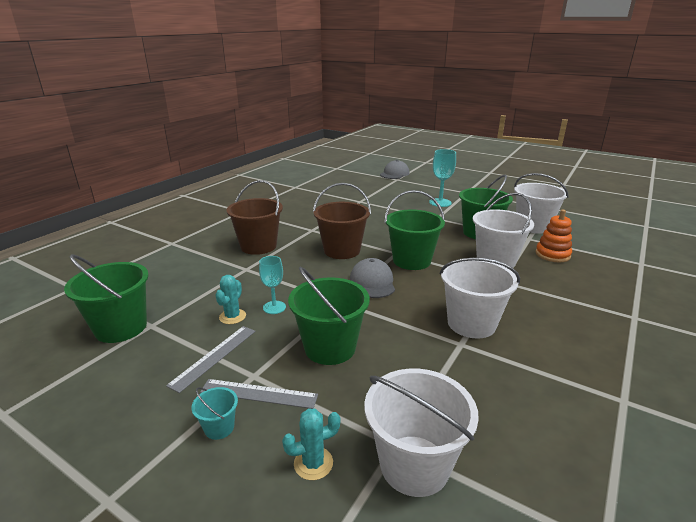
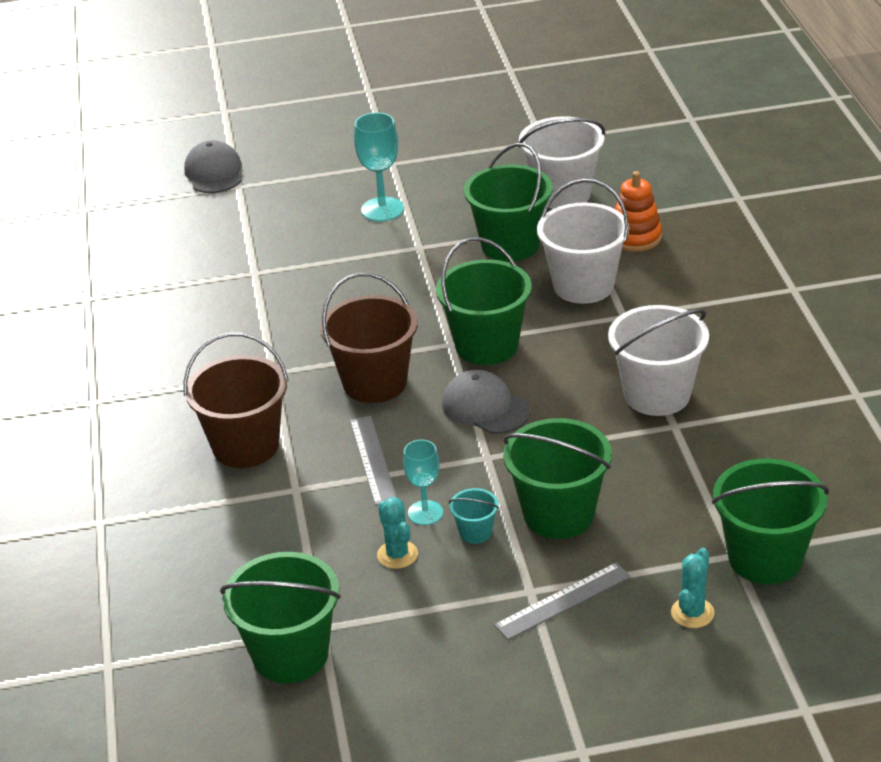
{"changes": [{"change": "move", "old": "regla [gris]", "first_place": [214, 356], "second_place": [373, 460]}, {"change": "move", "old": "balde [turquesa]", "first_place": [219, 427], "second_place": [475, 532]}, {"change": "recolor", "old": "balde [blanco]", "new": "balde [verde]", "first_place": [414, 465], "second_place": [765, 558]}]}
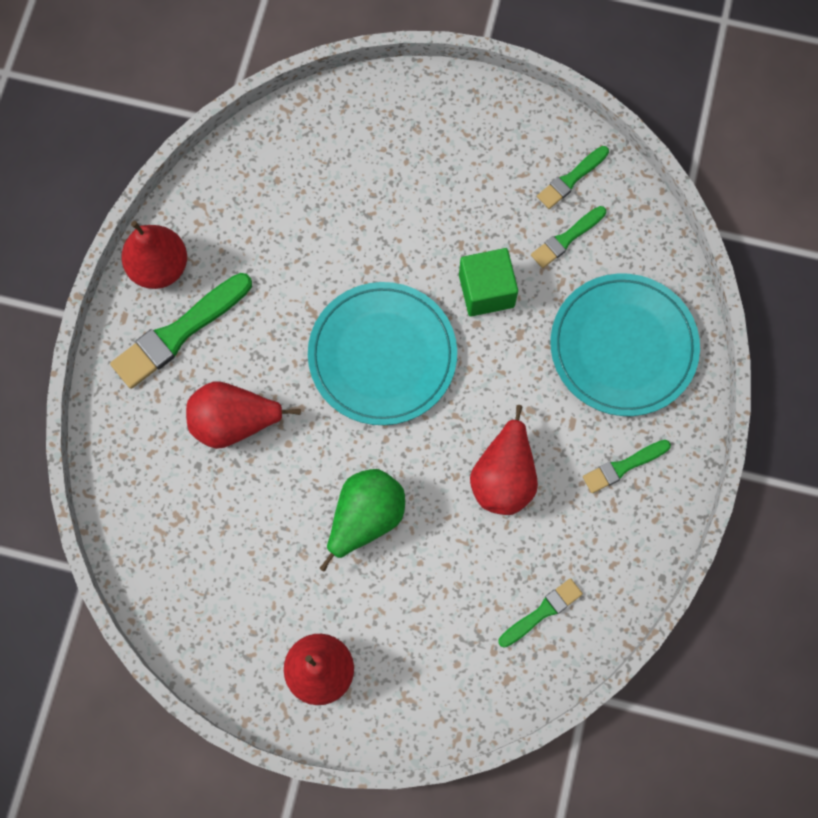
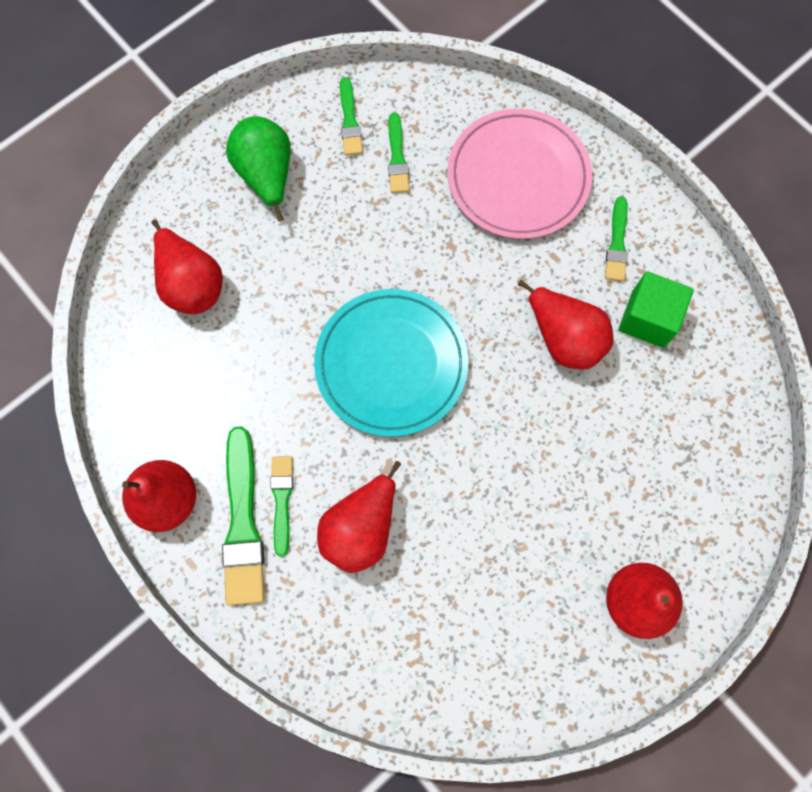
{"changes": [{"change": "move", "old": "pera [verde]", "first_place": [365, 518], "second_place": [266, 176]}, {"change": "move", "old": "cubo [verde]", "first_place": [486, 291], "second_place": [648, 319]}, {"change": "move", "old": "pincel [verde]", "first_place": [542, 612], "second_place": [282, 500]}, {"change": "recolor", "old": "plato [turquesa]", "new": "plato [rosa]", "first_place": [623, 347], "second_place": [518, 177]}, {"change": "insert", "new": "pera [rojo]", "second_place": [192, 284]}]}
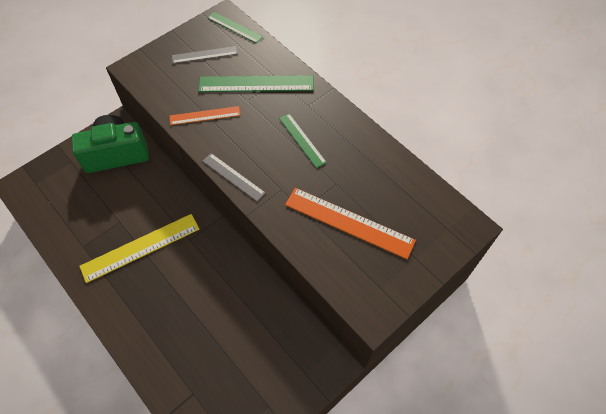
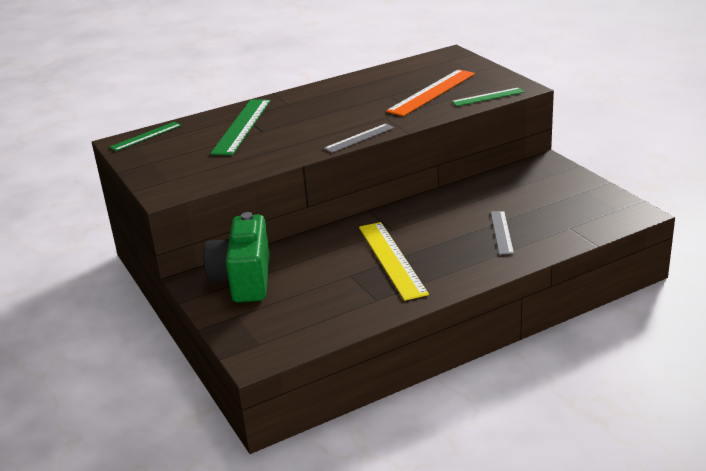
{"changes": [{"change": "delete", "old": "regla [naranja]", "first_place": [205, 115]}, {"change": "move", "old": "regla [gris]", "first_place": [204, 54], "second_place": [501, 232]}, {"change": "move", "old": "regla [verde]", "first_place": [302, 140], "second_place": [488, 97]}]}
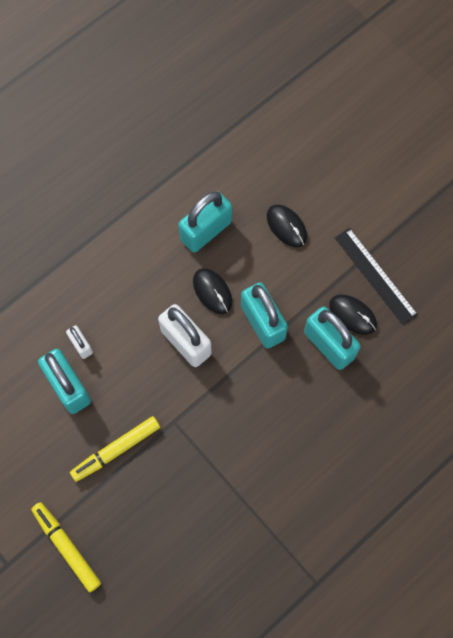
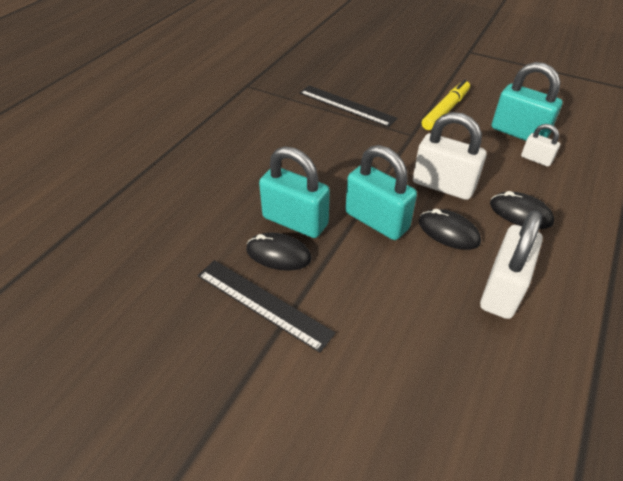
{"changes": [{"change": "delete", "old": "rotulador [amarillo]", "first_place": [66, 547]}, {"change": "recolor", "old": "candado [turquesa]", "new": "candado [blanco]", "first_place": [206, 231], "second_place": [502, 290]}, {"change": "move", "old": "ratón [negro]", "first_place": [286, 226], "second_place": [520, 213]}, {"change": "insert", "new": "regla [negro]", "second_place": [346, 105]}]}
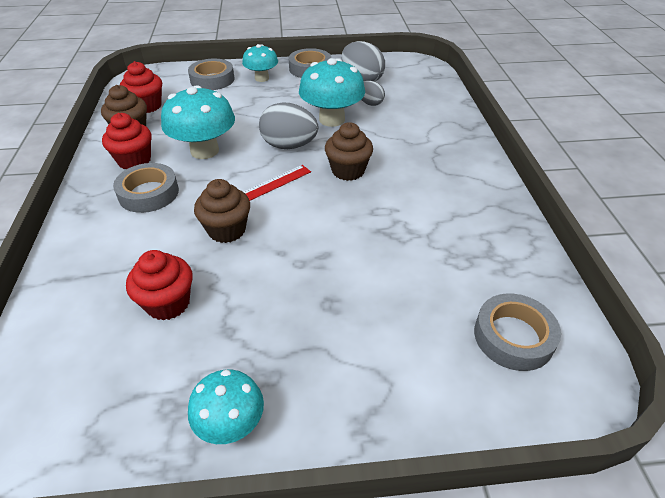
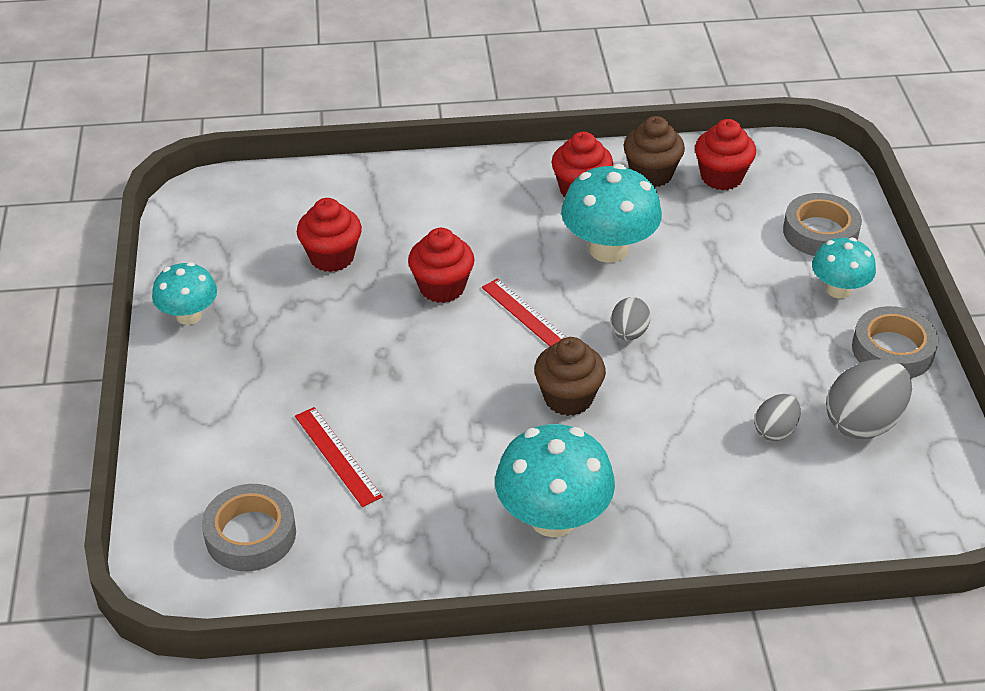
{"changes": [{"change": "delete", "old": "cinta adhesiva [gris]", "first_place": [148, 193]}, {"change": "recolor", "old": "magdalena [marrón]", "new": "magdalena [rojo]", "first_place": [227, 230], "second_place": [442, 287]}, {"change": "resize", "old": "huevo [gris]", "first_place": [289, 146], "second_place": [629, 333], "factor": 0.57}, {"change": "move", "old": "seta [turquesa]", "first_place": [332, 119], "second_place": [553, 518]}, {"change": "insert", "new": "regla [rojo]", "second_place": [337, 456]}]}
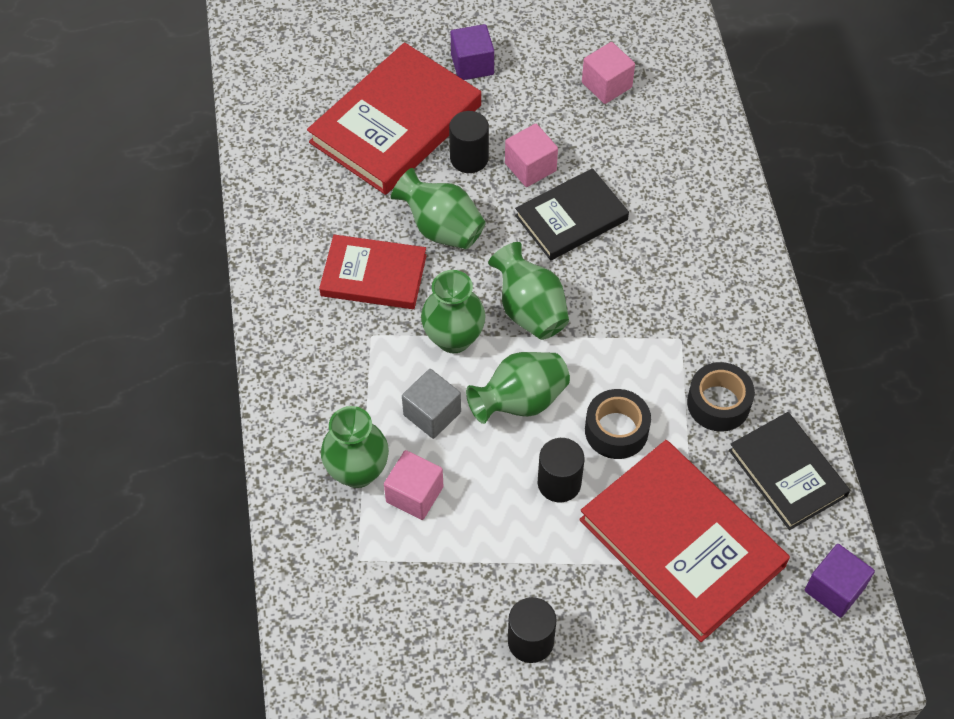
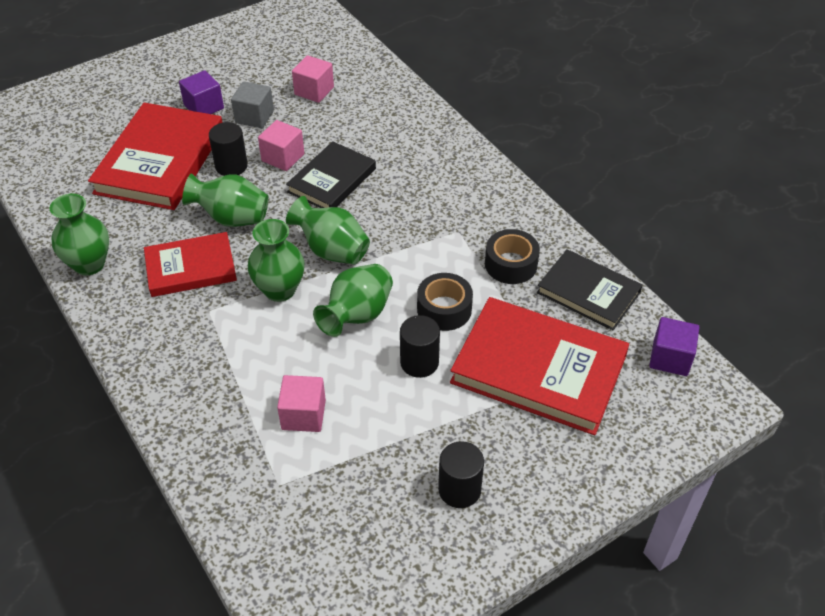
{"changes": [{"change": "move", "old": "florero [verde]", "first_place": [357, 471], "second_place": [89, 264]}, {"change": "move", "old": "cubo [gris]", "first_place": [432, 413], "second_place": [254, 117]}]}
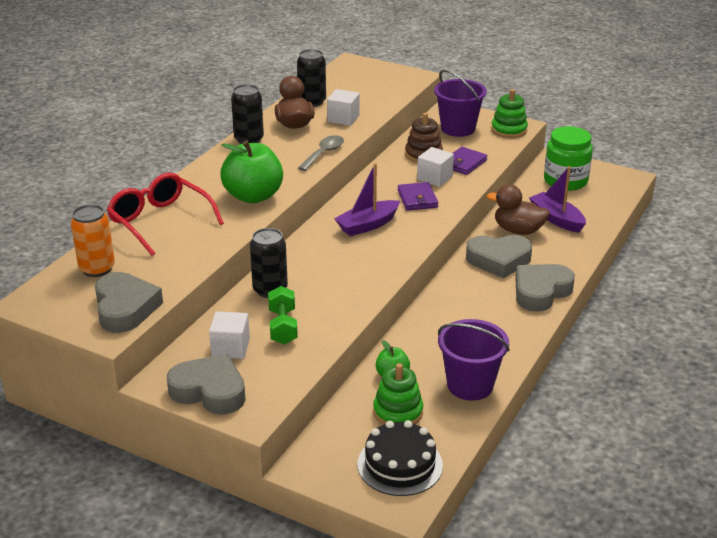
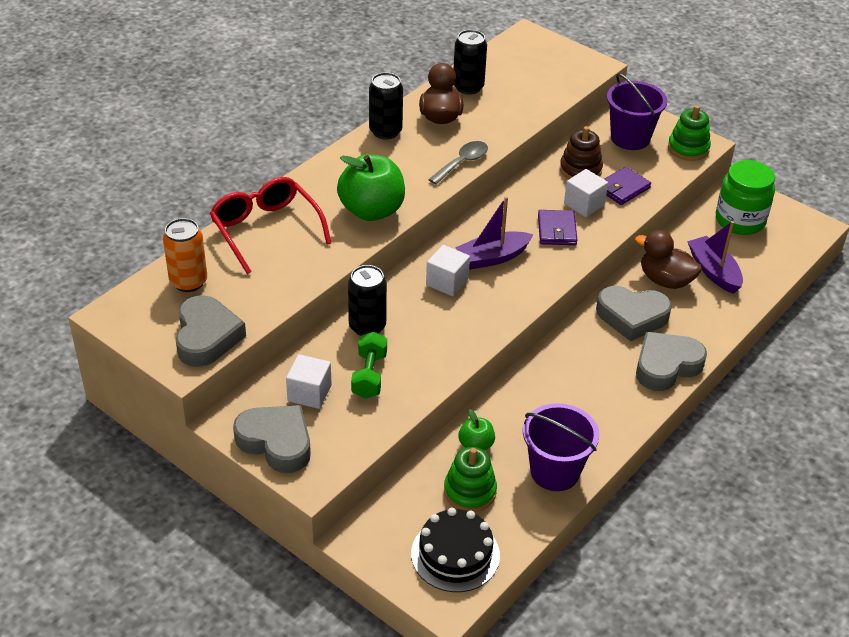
{"changes": [{"change": "move", "old": "cubo [blanco]", "first_place": [343, 118], "second_place": [447, 282]}]}
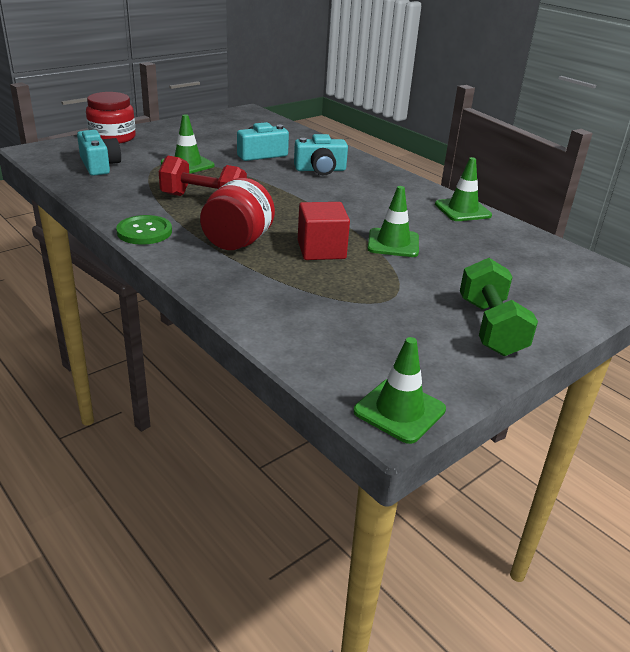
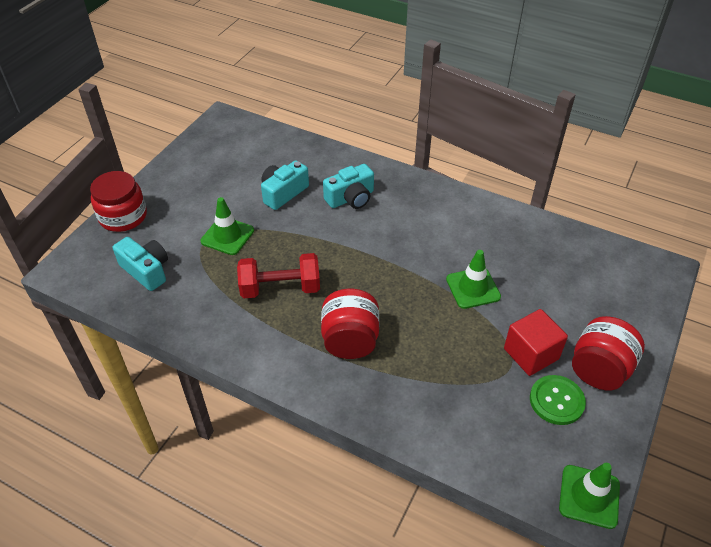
{"changes": [{"change": "move", "old": "botón [verde]", "first_place": [144, 232], "second_place": [556, 401]}, {"change": "move", "old": "cubo [rojo]", "first_place": [321, 250], "second_place": [531, 354]}, {"change": "delete", "old": "cono de tráfico [verde]", "first_place": [462, 210]}, {"change": "replace", "old": "mancuerna [verde]", "new": "tarro [rojo]", "first_place": [490, 327], "second_place": [599, 370]}]}
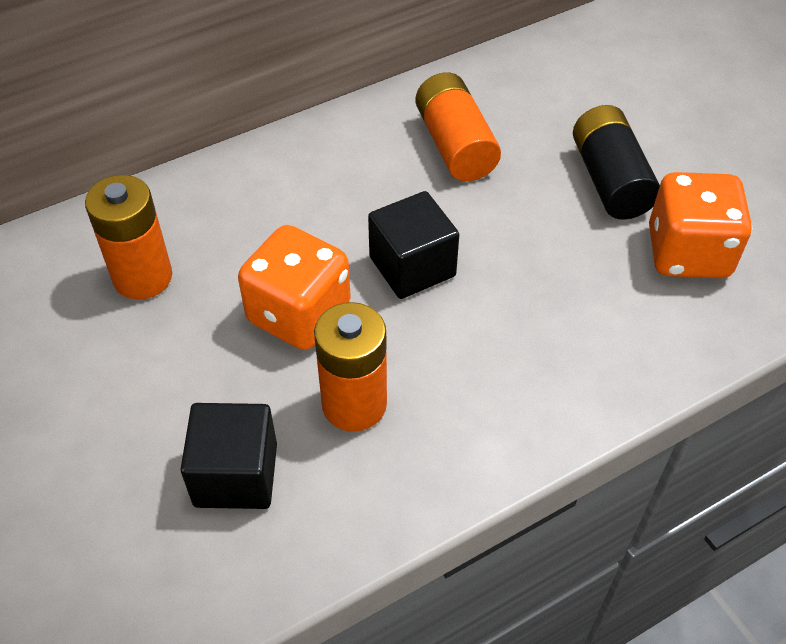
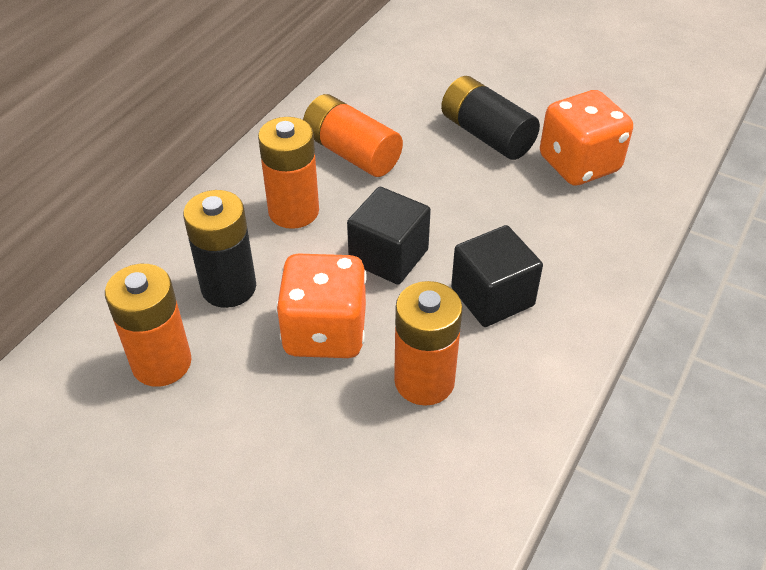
{"changes": [{"change": "move", "old": "cubo [negro]", "first_place": [236, 475], "second_place": [492, 297]}, {"change": "insert", "new": "pila [negro]", "second_place": [229, 287]}, {"change": "insert", "new": "pila [naranja]", "second_place": [293, 211]}]}
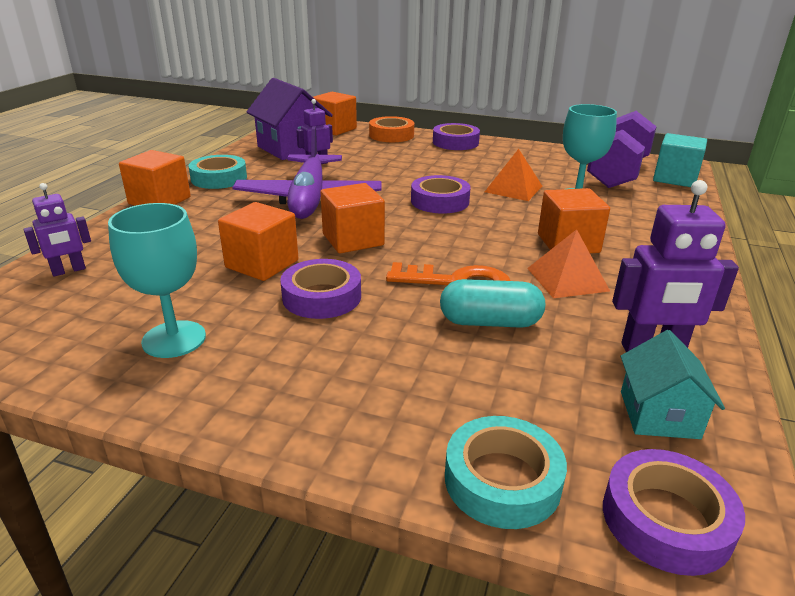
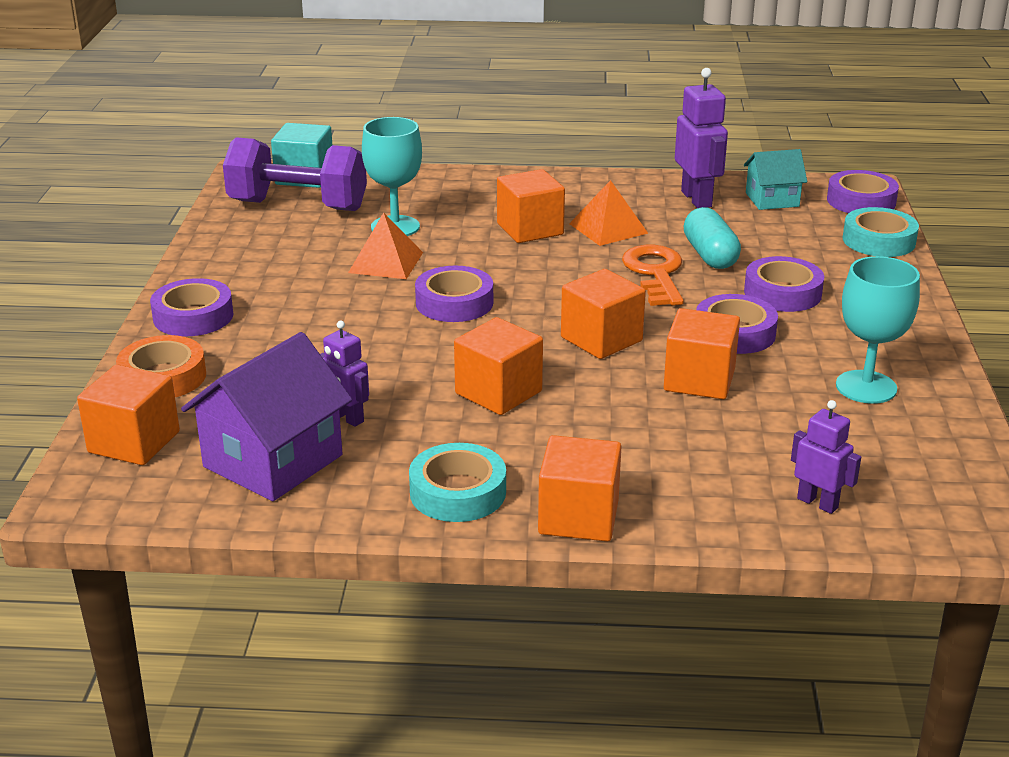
{"changes": [{"change": "replace", "old": "avión [morado]", "new": "cubo [naranja]", "first_place": [309, 199], "second_place": [498, 392]}, {"change": "insert", "new": "cinta adhesiva [morado]", "second_place": [782, 293]}]}
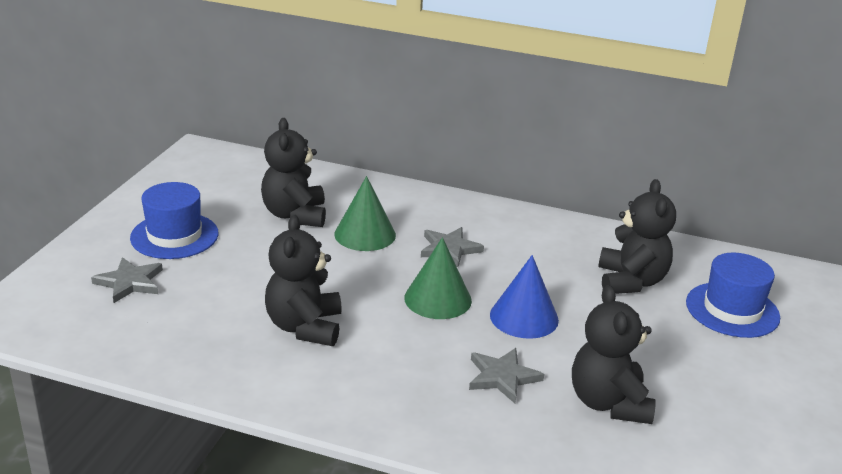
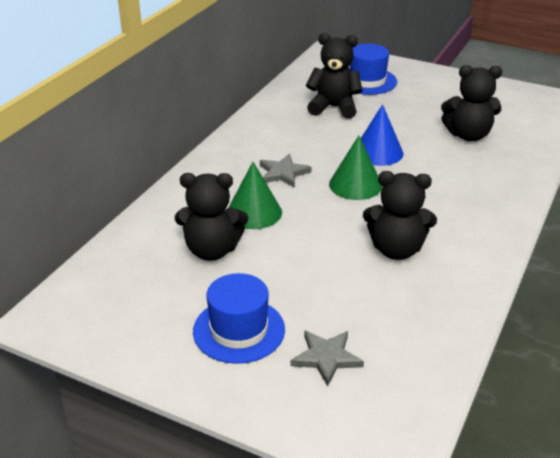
{"changes": [{"change": "delete", "old": "estrella [gris]", "first_place": [502, 377]}]}
